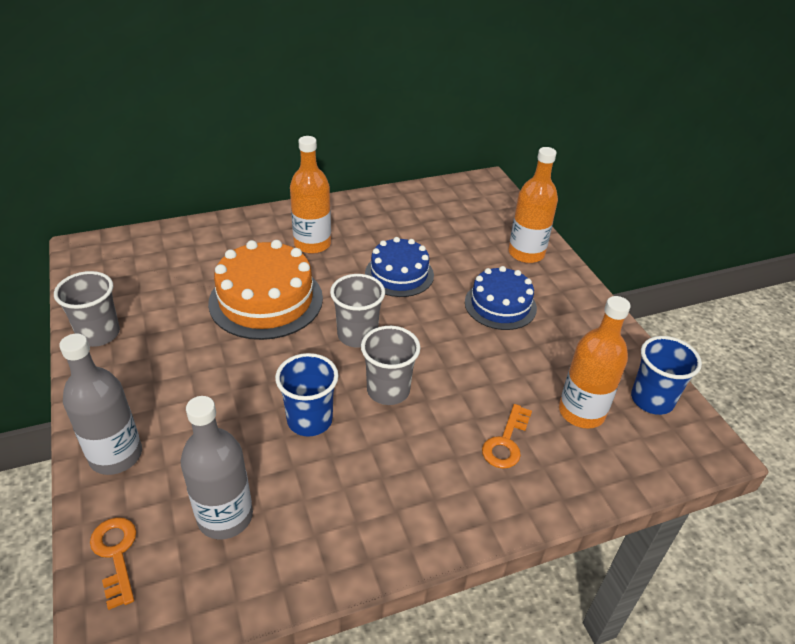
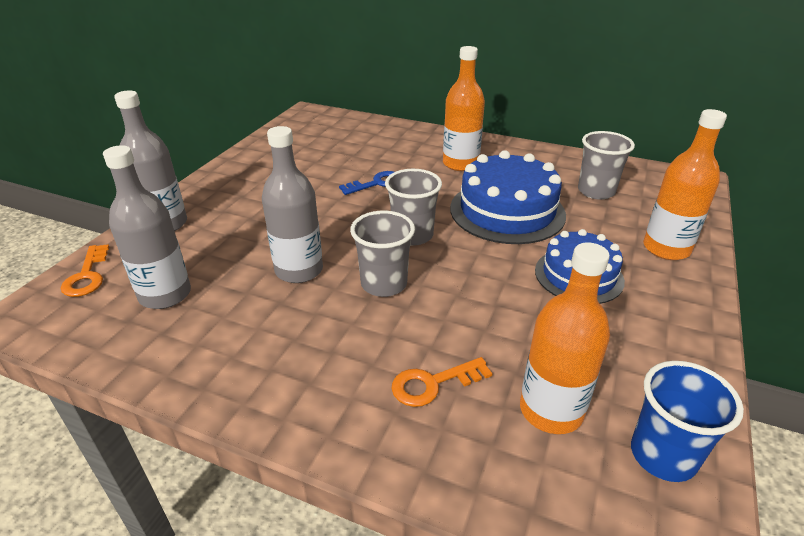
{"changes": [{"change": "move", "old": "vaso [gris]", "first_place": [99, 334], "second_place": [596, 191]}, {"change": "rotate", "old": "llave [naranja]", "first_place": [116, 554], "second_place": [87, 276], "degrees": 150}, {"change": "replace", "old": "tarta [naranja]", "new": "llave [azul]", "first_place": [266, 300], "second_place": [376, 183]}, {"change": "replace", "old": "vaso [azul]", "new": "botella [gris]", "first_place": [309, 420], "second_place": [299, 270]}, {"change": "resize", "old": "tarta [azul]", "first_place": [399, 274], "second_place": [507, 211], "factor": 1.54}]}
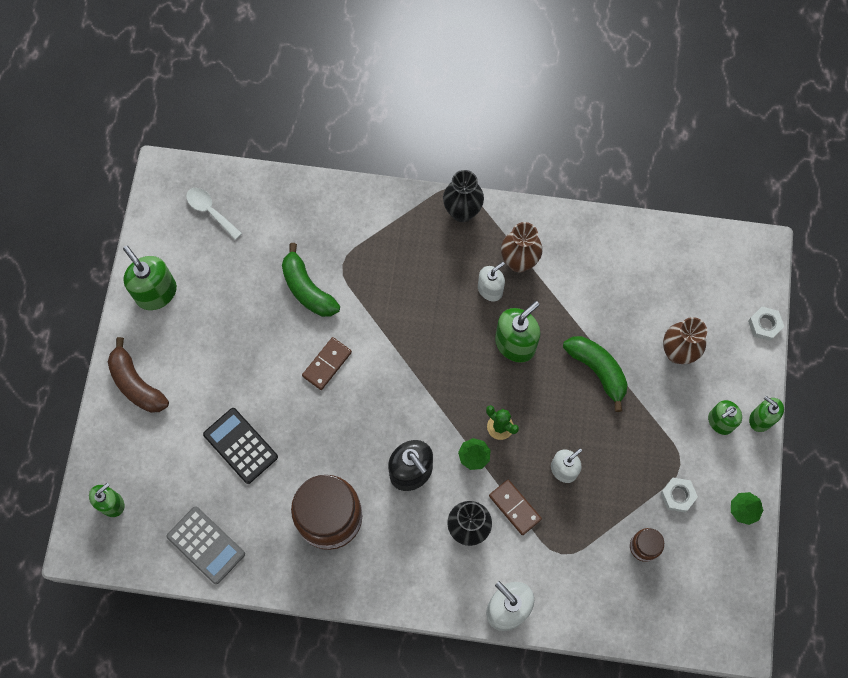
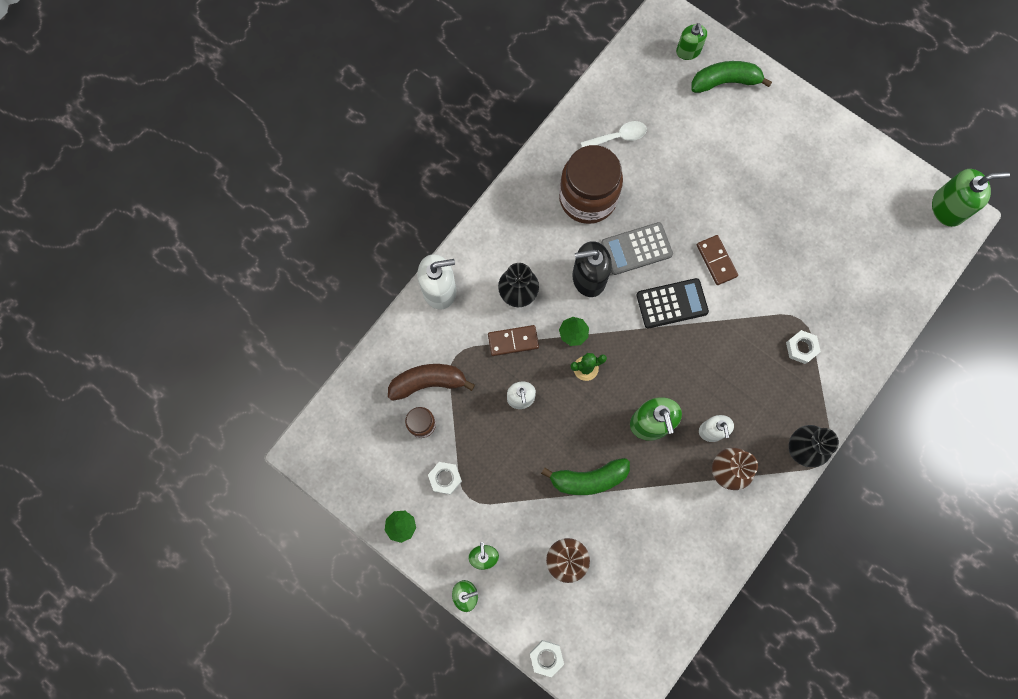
{"changes": [{"change": "move", "old": "plátano [marrón]", "first_place": [136, 384], "second_place": [428, 382]}, {"change": "move", "old": "dispensador de jabón [verde]", "first_place": [156, 292], "second_place": [947, 208]}, {"change": "move", "old": "calculadora [gris]", "first_place": [206, 545], "second_place": [636, 249]}, {"change": "move", "old": "cuchara [blanco]", "first_place": [210, 211], "second_place": [618, 137]}, {"change": "move", "old": "calculadora [negro]", "first_place": [240, 446], "second_place": [672, 303]}, {"change": "move", "old": "plátano [verde]", "first_place": [307, 289], "second_place": [725, 82]}, {"change": "insert", "new": "tuerca [blanco]", "second_place": [801, 348]}]}
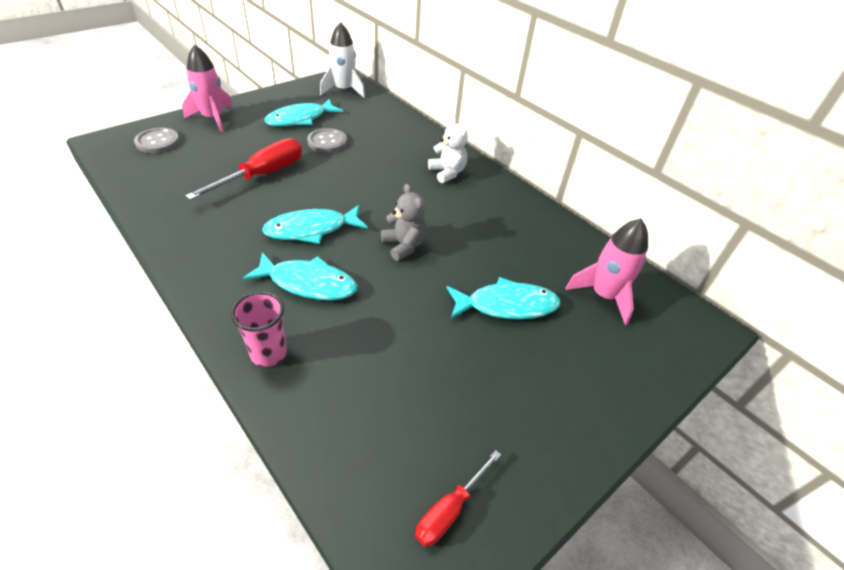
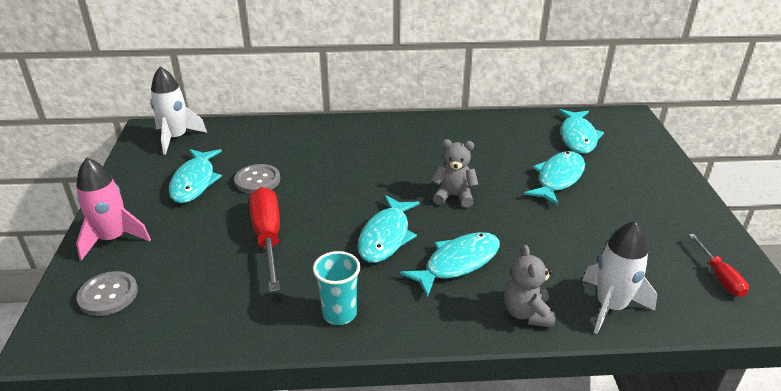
{"changes": [{"change": "replace", "old": "vaso [rosa]", "new": "osito [gris]", "first_place": [268, 353], "second_place": [527, 313]}, {"change": "delete", "old": "osito [blanco]", "first_place": [447, 173]}, {"change": "replace", "old": "cohete [rosa]", "new": "pez [turquesa]", "first_place": [604, 295], "second_place": [577, 137]}, {"change": "insert", "new": "vaso [turquesa]", "second_place": [339, 314]}, {"change": "insert", "new": "cohete [blanco]", "second_place": [611, 306]}]}
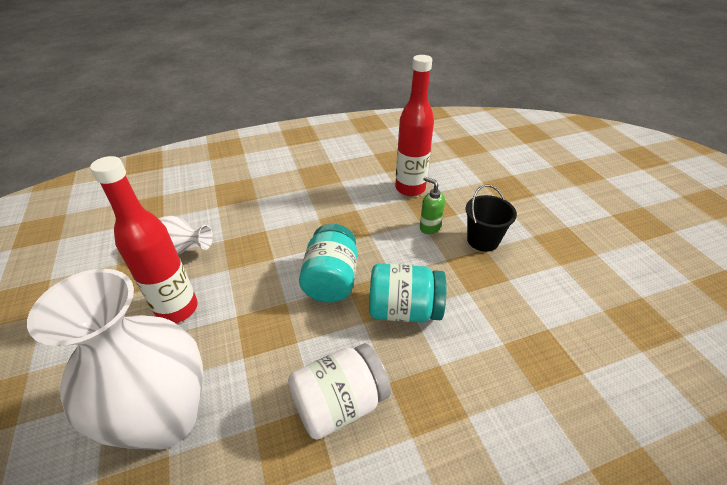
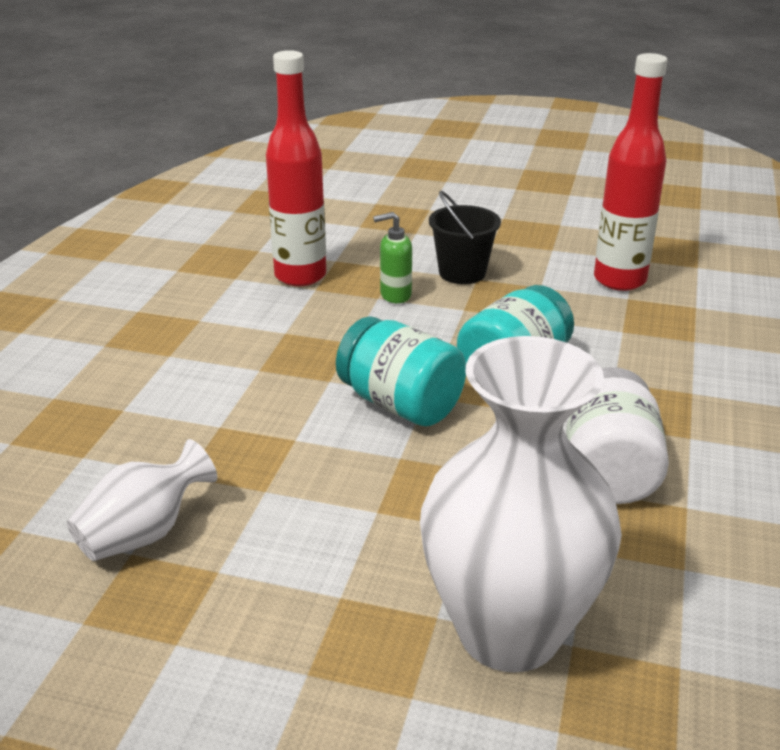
{"changes": [{"change": "move", "old": "botella [rojo]", "first_place": [177, 309], "second_place": [619, 280]}]}
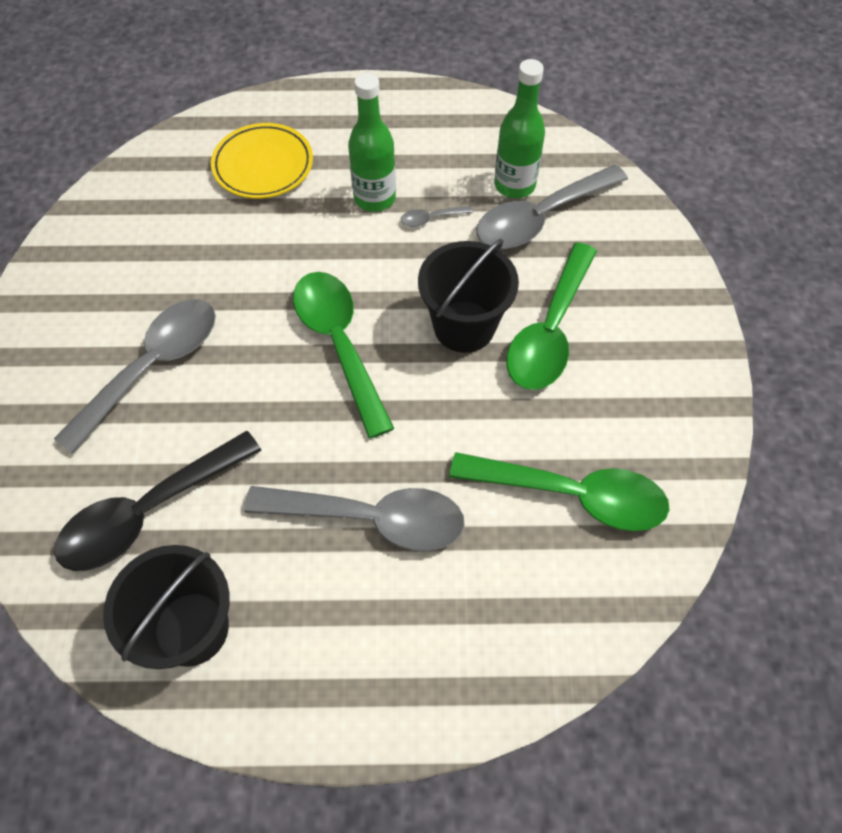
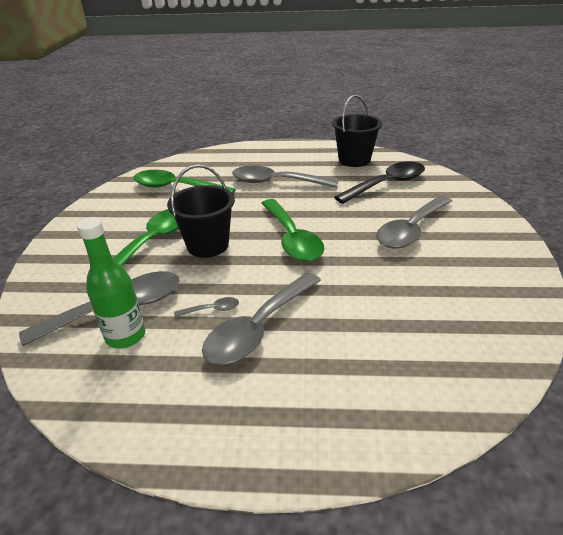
{"changes": [{"change": "delete", "old": "plato [amarillo]", "first_place": [263, 166]}, {"change": "replace", "old": "botella [verde]", "new": "cuchara [gris]", "first_place": [374, 198], "second_place": [259, 328]}]}
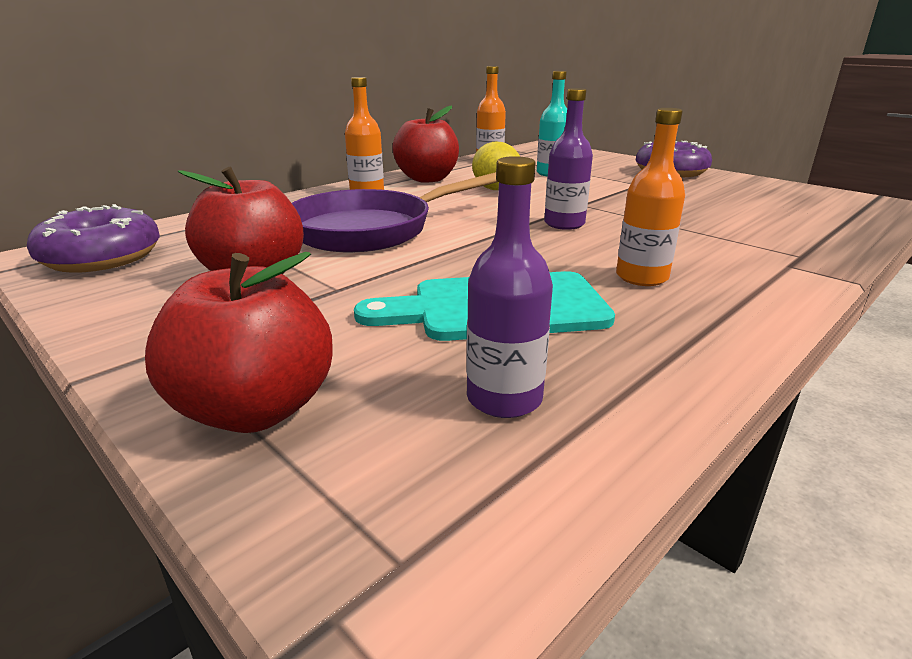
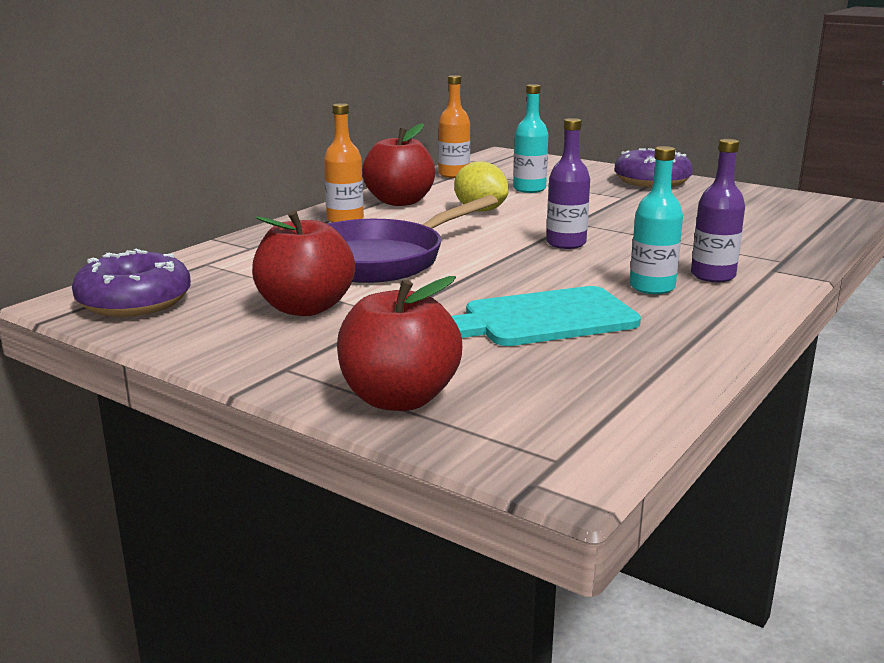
{"changes": [{"change": "move", "old": "botella [morado]", "first_place": [504, 398], "second_place": [713, 276]}, {"change": "recolor", "old": "botella [naranja]", "new": "botella [turquesa]", "first_place": [641, 277], "second_place": [652, 287]}]}
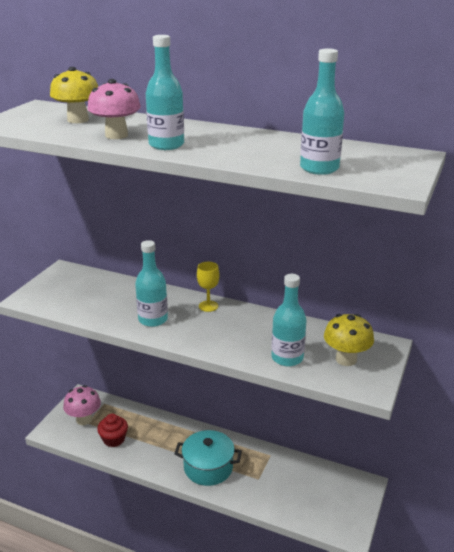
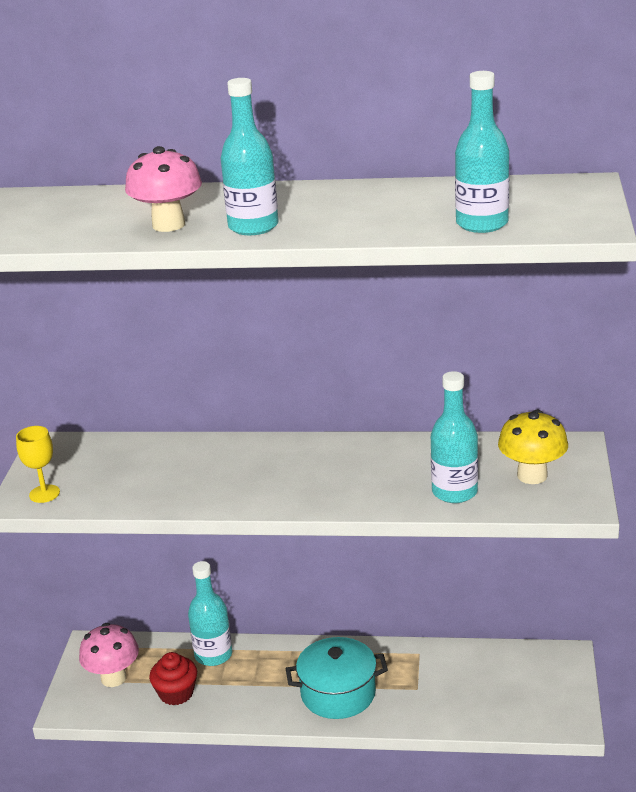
{"changes": [{"change": "delete", "old": "seta [amarillo]", "first_place": [78, 120]}, {"change": "move", "old": "botella [turquesa]", "first_place": [153, 319], "second_place": [213, 655]}, {"change": "move", "old": "copa [amarillo]", "first_place": [208, 306], "second_place": [44, 494]}]}
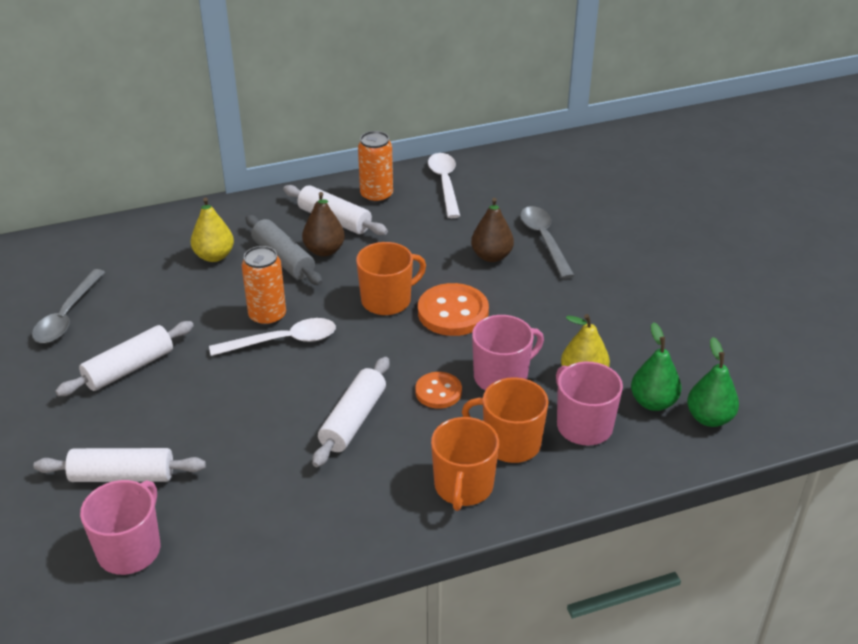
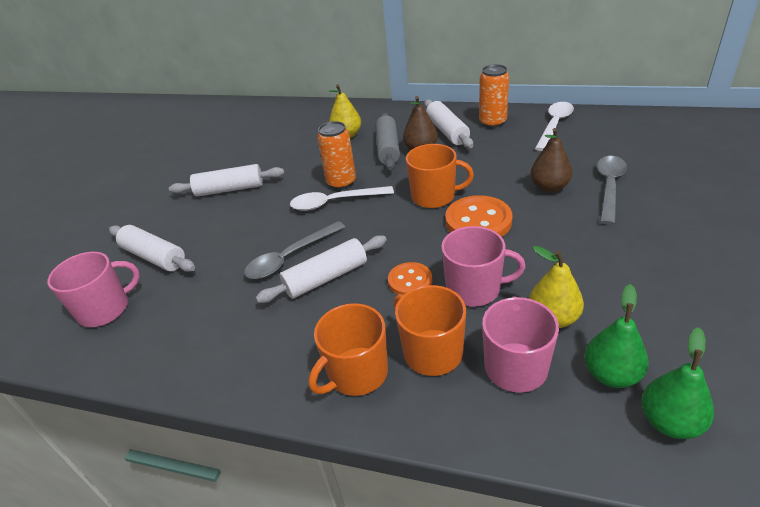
{"changes": [{"change": "move", "old": "cuchara [gris]", "first_place": [67, 316], "second_place": [290, 257]}, {"change": "rotate", "old": "cuchara [blanco]", "first_place": [283, 341], "second_place": [335, 202], "degrees": 150}]}
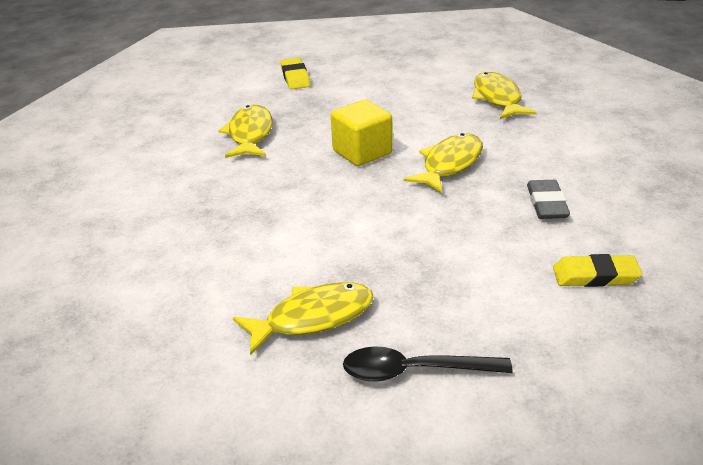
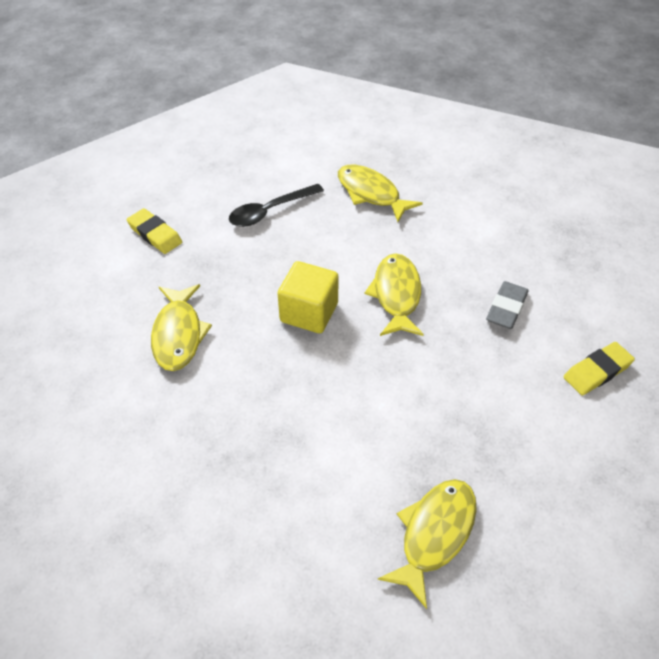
{"changes": [{"change": "rotate", "old": "pez [amarillo]", "first_place": [250, 134], "second_place": [178, 334], "degrees": -150}, {"change": "move", "old": "cuchara [negro]", "first_place": [414, 371], "second_place": [270, 211]}, {"change": "rotate", "old": "goma de borrar [gris]", "first_place": [547, 204], "second_place": [506, 308], "degrees": 60}]}
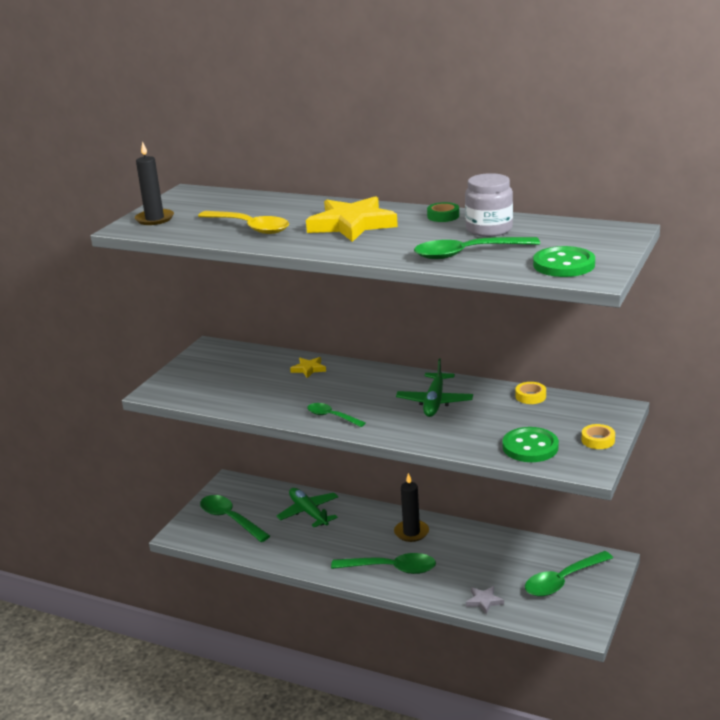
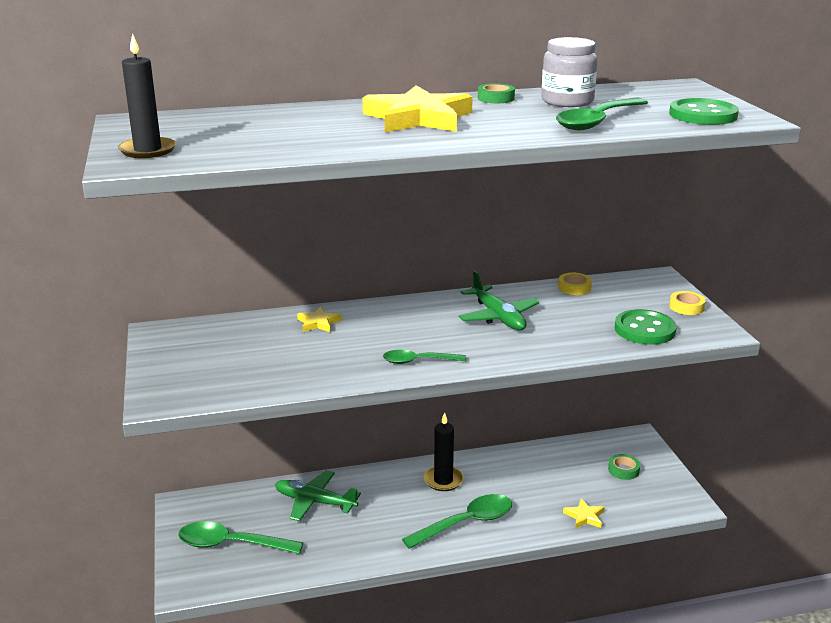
{"changes": [{"change": "delete", "old": "cuchara [amarillo]", "first_place": [250, 228]}, {"change": "recolor", "old": "estrella [gris]", "new": "estrella [amarillo]", "first_place": [484, 601], "second_place": [584, 516]}, {"change": "replace", "old": "cuchara [verde]", "new": "cinta adhesiva [verde]", "first_place": [562, 581], "second_place": [623, 470]}]}
